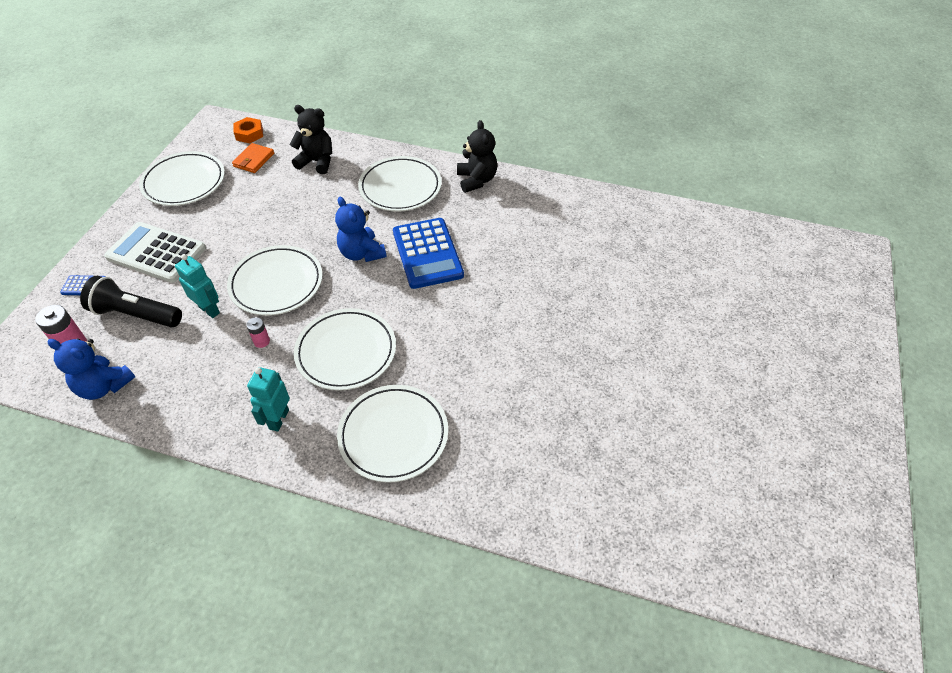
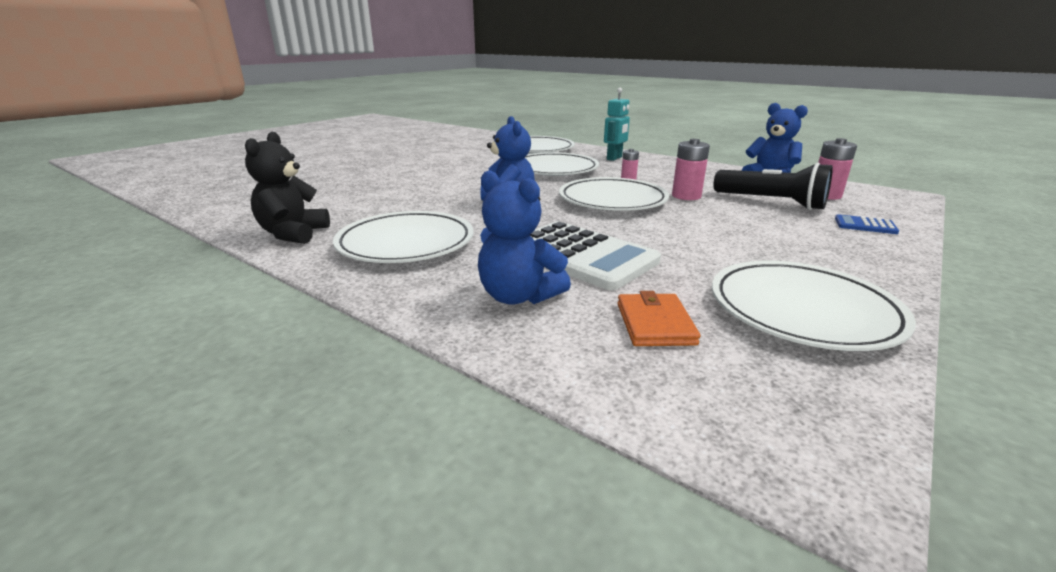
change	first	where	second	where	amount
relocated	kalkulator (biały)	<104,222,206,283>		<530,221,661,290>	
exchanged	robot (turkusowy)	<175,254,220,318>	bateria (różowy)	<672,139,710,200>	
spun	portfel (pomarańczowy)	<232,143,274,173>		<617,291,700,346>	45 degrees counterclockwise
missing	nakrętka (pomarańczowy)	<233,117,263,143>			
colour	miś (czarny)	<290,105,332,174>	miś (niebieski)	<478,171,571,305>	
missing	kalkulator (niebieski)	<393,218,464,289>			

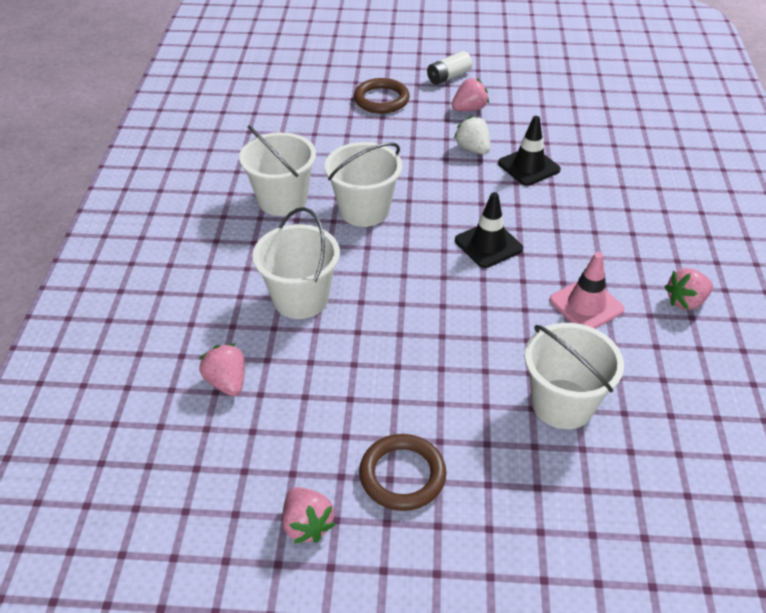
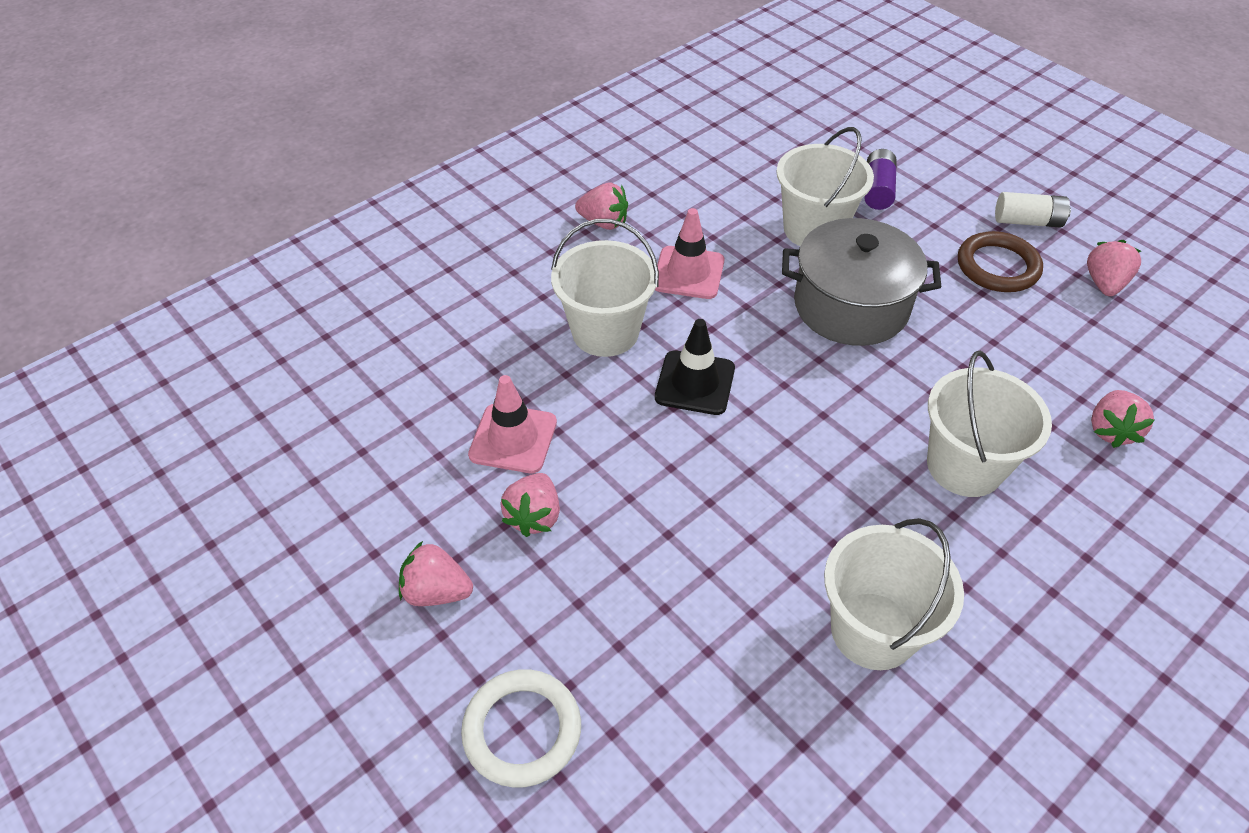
change	first	where	second	where	amount
relocated	wiadro (biały)	<325,142,402,227>		<551,219,659,357>	
colour	pierścień (brązowy)	<354,78,410,114>	pierścień (biały)	<461,669,581,787>	
relocated	bateria (biały)	<427,51,472,85>		<995,192,1071,228>	
colour	truskawka (biały)	<454,116,490,154>	truskawka (różowy)	<501,473,560,537>	
colour	pachołek (czarny)	<498,116,561,186>	pachołek (różowy)	<468,375,557,473>	
appeared			garnek (szary)	<782,218,941,346>	
appeared			bateria (fioletowy)	<864,149,897,210>	

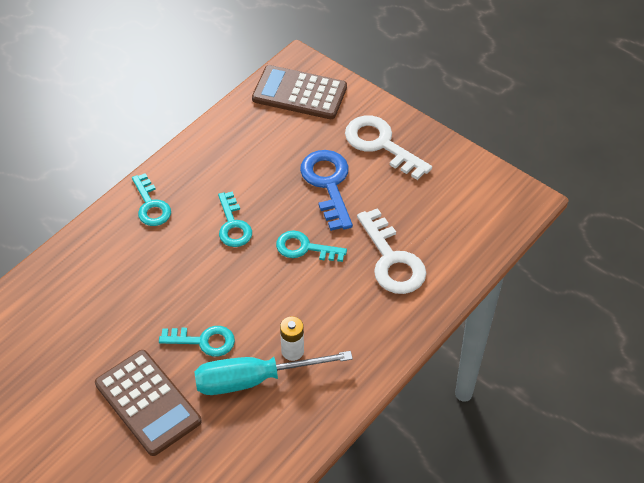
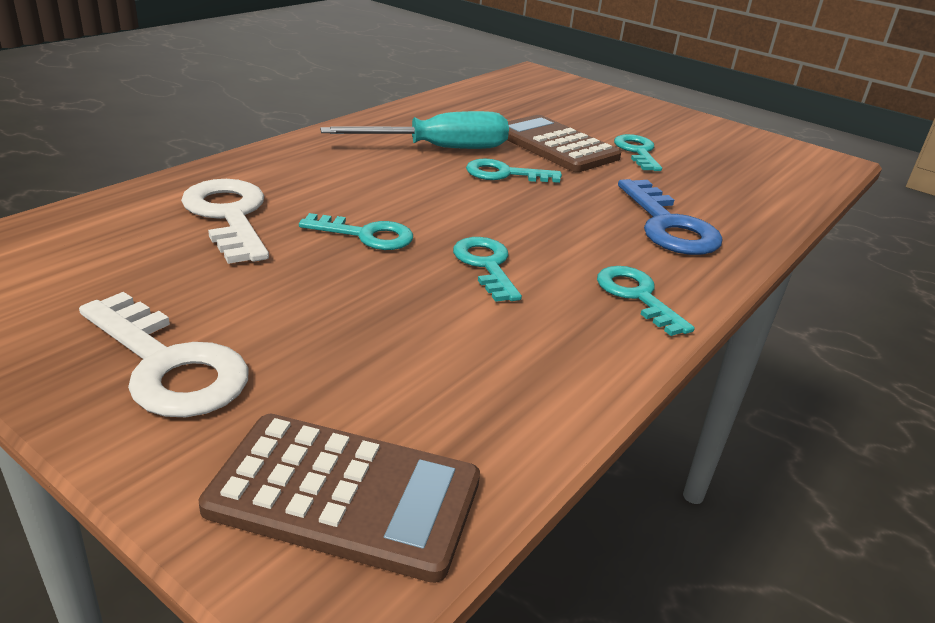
change	first	where	second	where	amount
missing	bateria (biały)	<280,317,304,361>			
relocated	klucz (niebieski)	<300,150,353,231>		<618,179,723,255>	
appeared			klucz (turkusowy)	<614,134,662,171>	

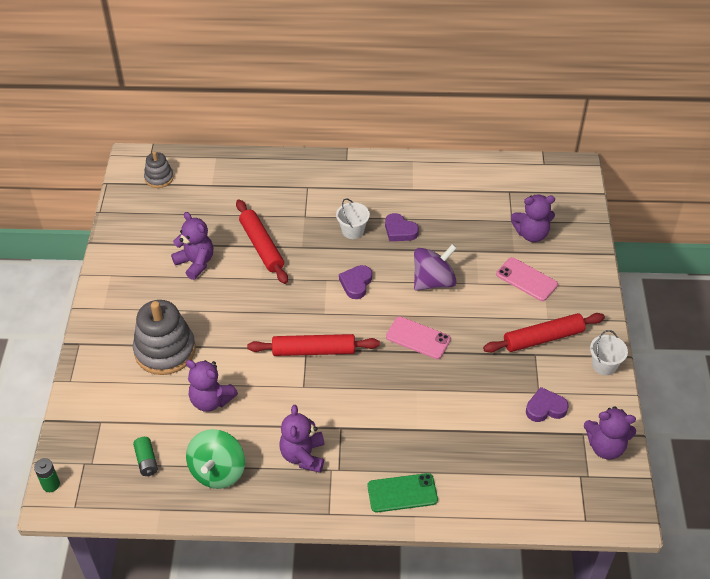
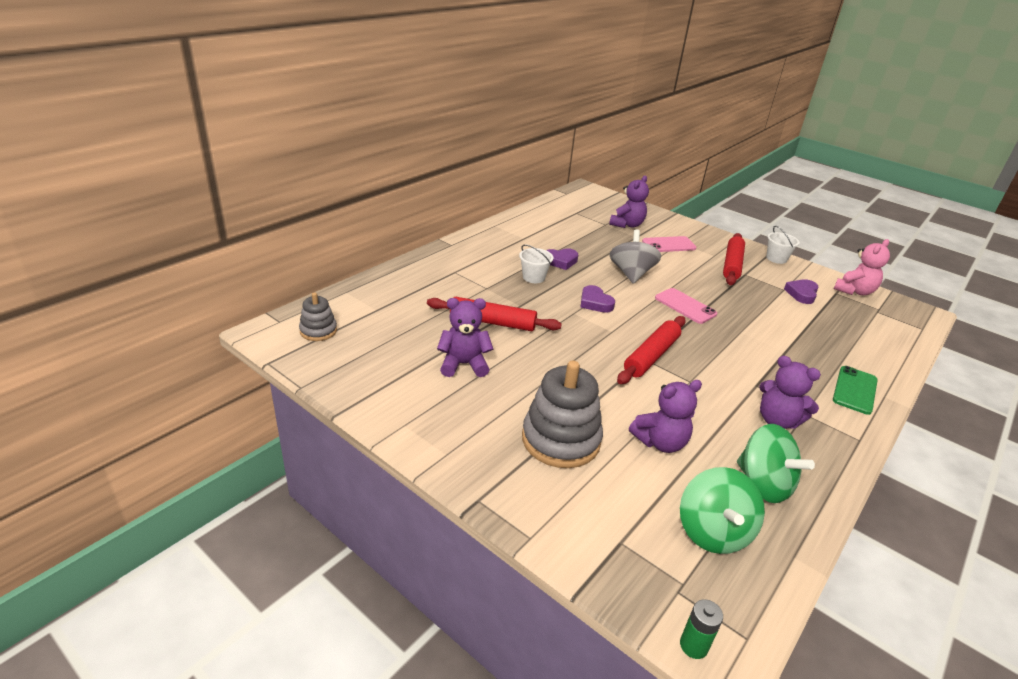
change	first	where	second	where	amount
exchanged	bateria (zielony)	<133,437,158,476>	bączek (zielony)	<680,467,765,554>	
spun	telefon (różowy)	<386,317,451,359>		<655,288,717,324>	75 degrees clockwise
colour	bączek (fioletowy)	<414,244,457,291>	bączek (szary)	<609,230,661,284>	
colour	miś (fioletowy)	<584,406,636,460>	miś (różowy)	<834,239,890,295>	

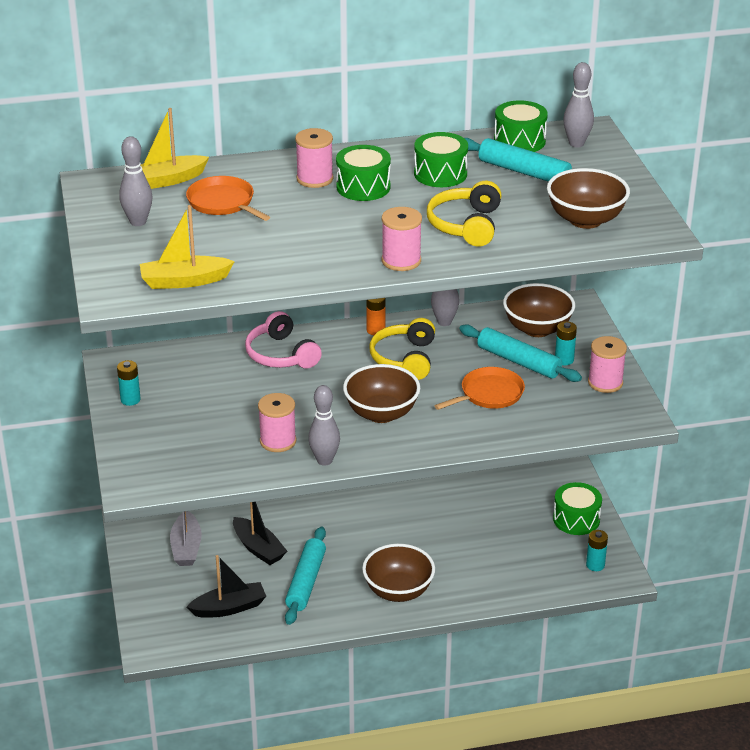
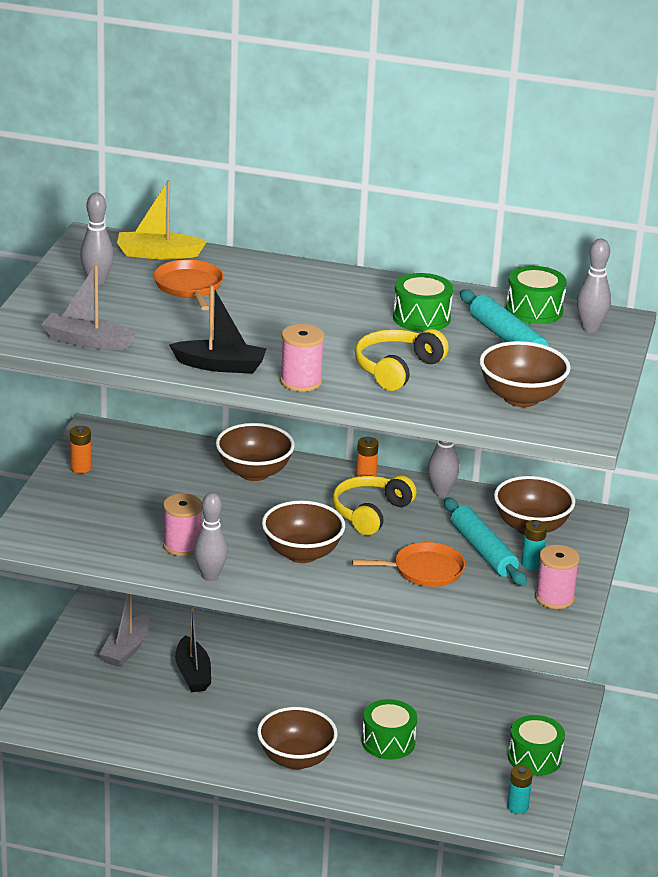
change	first	where	second	where	amount
colour	bateria (turkusowy)	<117,360,141,406>	bateria (pomarańczowy)	<70,426,91,473>	
colour	łódka (żółty)	<140,205,235,289>	łódka (szary)	<41,264,136,350>	
relocated	łódka (czarny)	<187,555,266,618>		<169,285,267,373>	
exchanged	słuchawki (różowy)	<245,311,322,369>	miska (brązowy)	<216,423,295,481>	
missing	wałek do ciasta (turkusowy)	<285,527,326,625>			
missing	szpulka (różowy)	<295,128,334,188>			
relocated	bęben (zielony)	<336,145,391,201>		<362,699,417,759>	

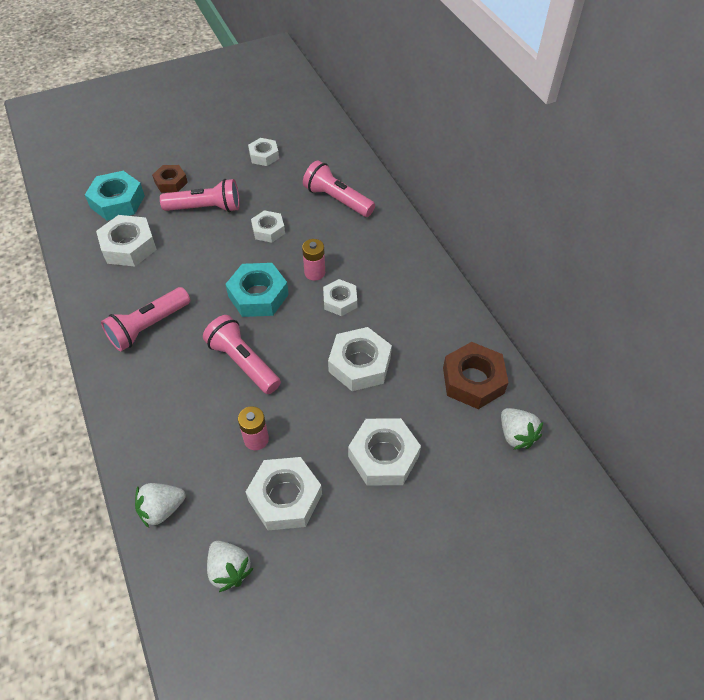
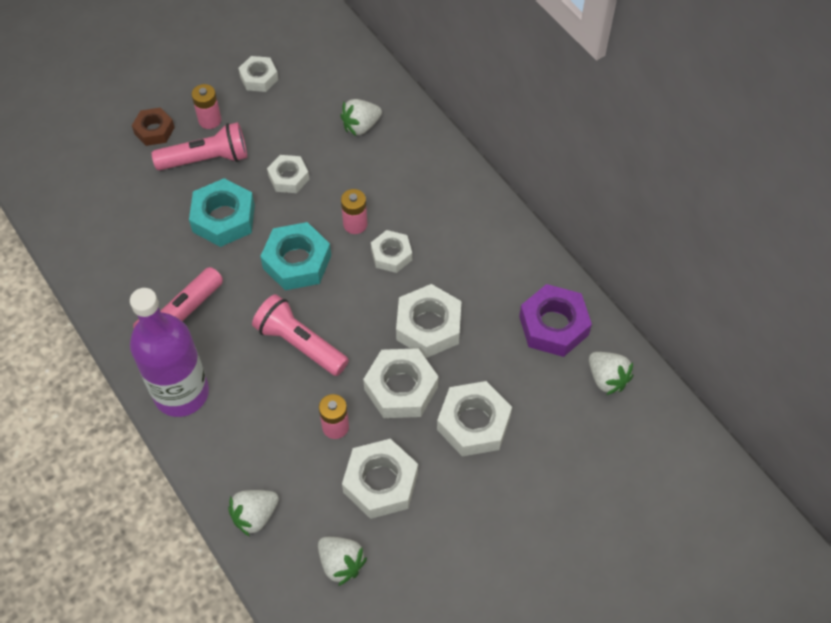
change	first	where	second	where	amount
relocated	nakrętka (turkusowy)	<85,171,145,221>		<189,178,255,247>	
relocated	nakrętka (biały)	<96,215,157,266>		<363,348,439,418>	
exchanged	latarka (różowy)	<303,160,375,217>	truskawka (biały)	<340,99,382,136>	
colour	nakrętka (brązowy)	<443,342,509,409>	nakrętka (fioletowy)	<519,284,592,357>	
appeared			butelka (fioletowy)	<130,288,209,417>	
appeared			bateria (różowy)	<192,84,221,129>	

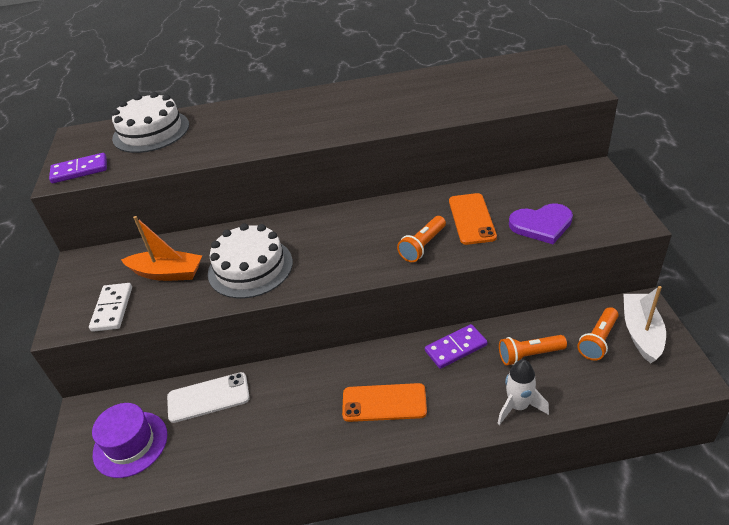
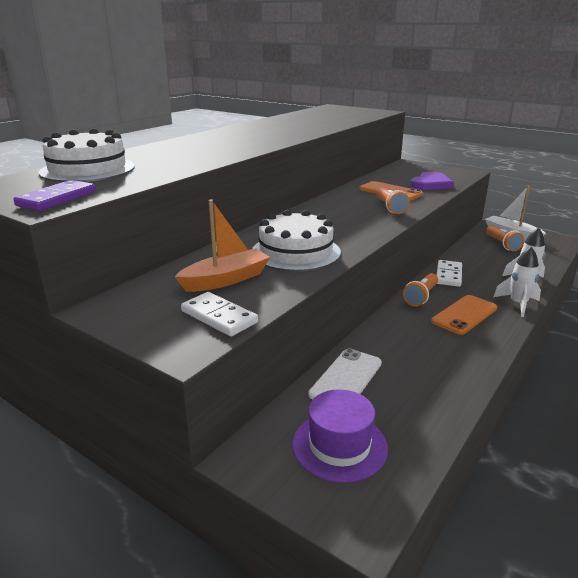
change	first	where	second	where	amount
colour	kostka domina (fioletowy)	<425,324,487,369>	kostka domina (biały)	<436,260,462,287>	
relocated	latarka (pomarańczowy)	<499,335,567,366>		<403,273,438,307>	
appeared			rakieta (biały)	<493,247,541,317>	

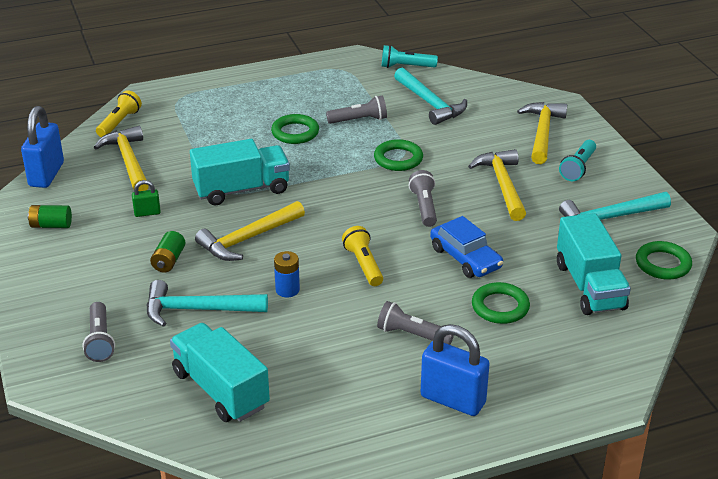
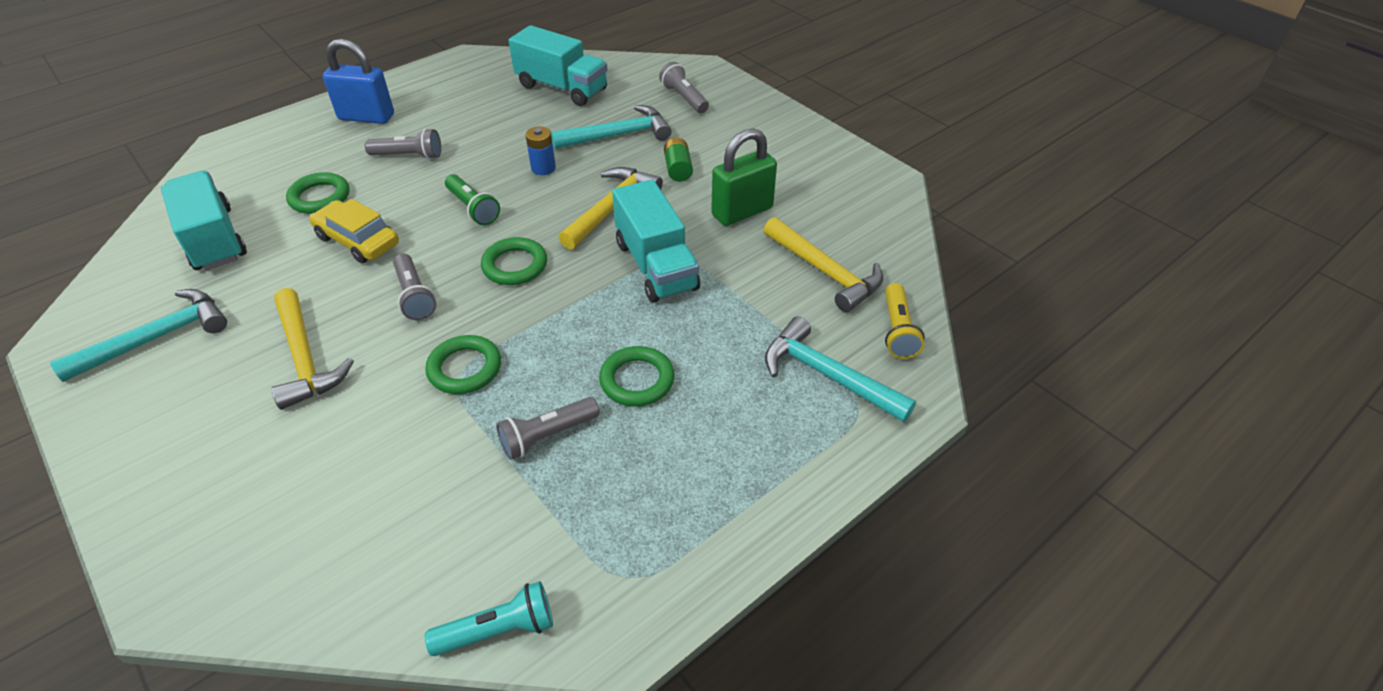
change	first	where	second	where	amount
missing	kłódka (niebieski)	<21,106,64,188>			
missing	bateria (zielony)	<27,205,72,228>			
size	kłódka (zielony)	<132,180,161,217>		<711,128,777,226>	x2.03
spun	ciężarówka (turkusowy)	<190,139,290,205>		<612,179,700,303>	75 degrees counterclockwise
colour	latarka (żółty)	<342,226,383,286>	latarka (zielony)	<445,174,500,225>	
relocated	młotek (turkusowy)	<394,68,467,125>		<765,316,916,422>	
colour	samochód (niebieski)	<430,216,503,278>	samochód (żółty)	<310,199,399,263>	
missing	młotek (żółty)	<517,102,567,164>			
missing	latarka (turkusowy)	<559,140,596,181>			
relocated	pierścień (zielony)	<636,241,692,280>		<481,237,547,285>	

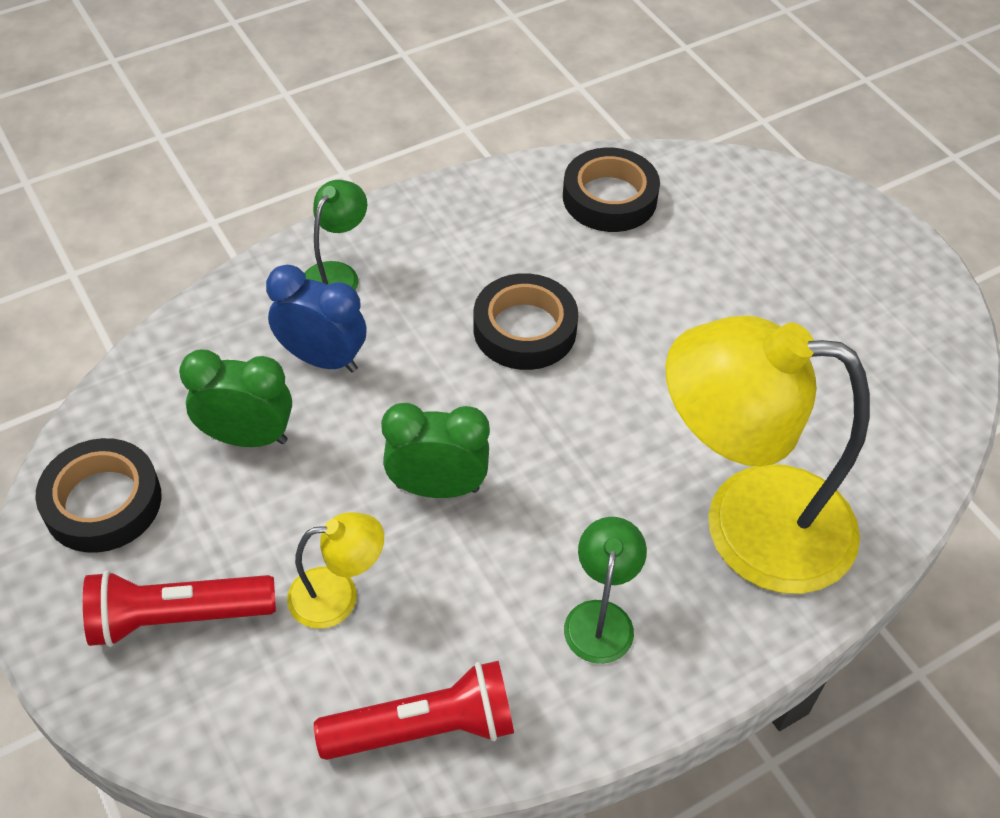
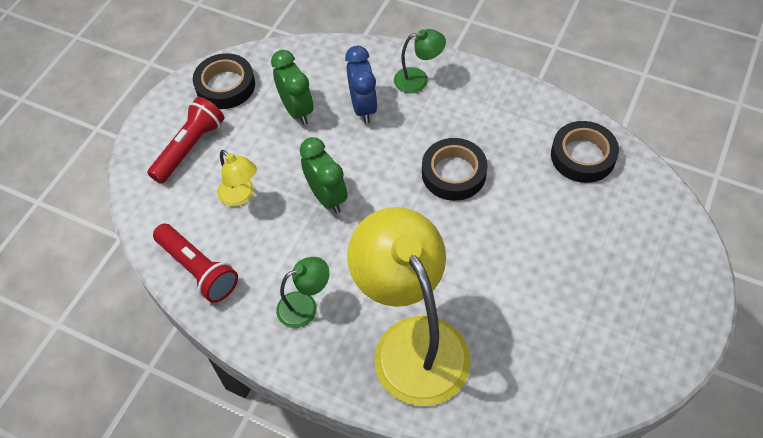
change	first	where	second	where	amount
spun	latarka (czerwony)	<83,570,276,647>		<147,97,224,184>	75 degrees clockwise

